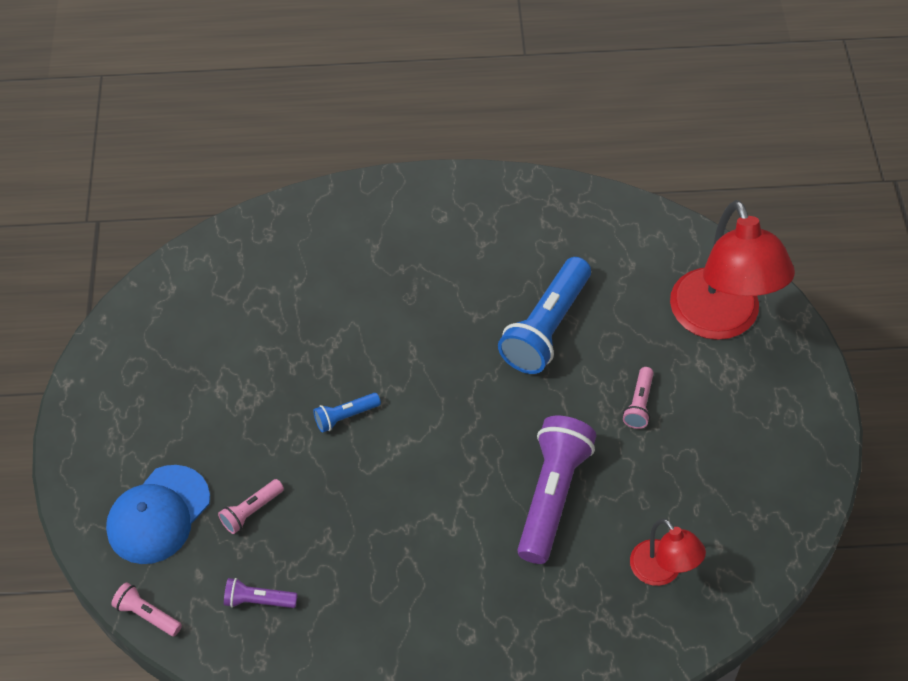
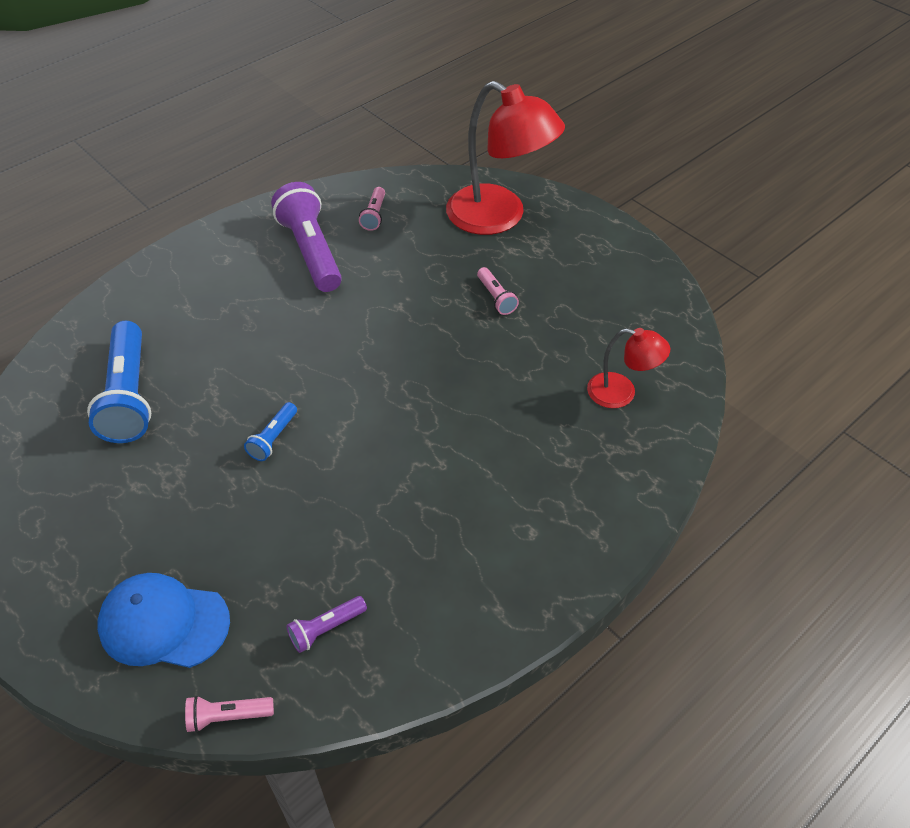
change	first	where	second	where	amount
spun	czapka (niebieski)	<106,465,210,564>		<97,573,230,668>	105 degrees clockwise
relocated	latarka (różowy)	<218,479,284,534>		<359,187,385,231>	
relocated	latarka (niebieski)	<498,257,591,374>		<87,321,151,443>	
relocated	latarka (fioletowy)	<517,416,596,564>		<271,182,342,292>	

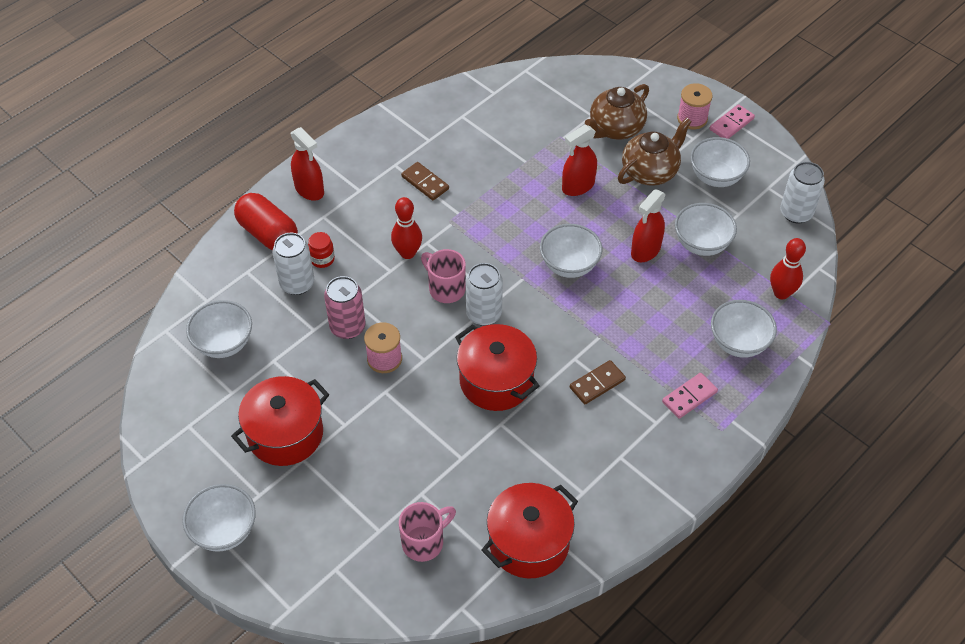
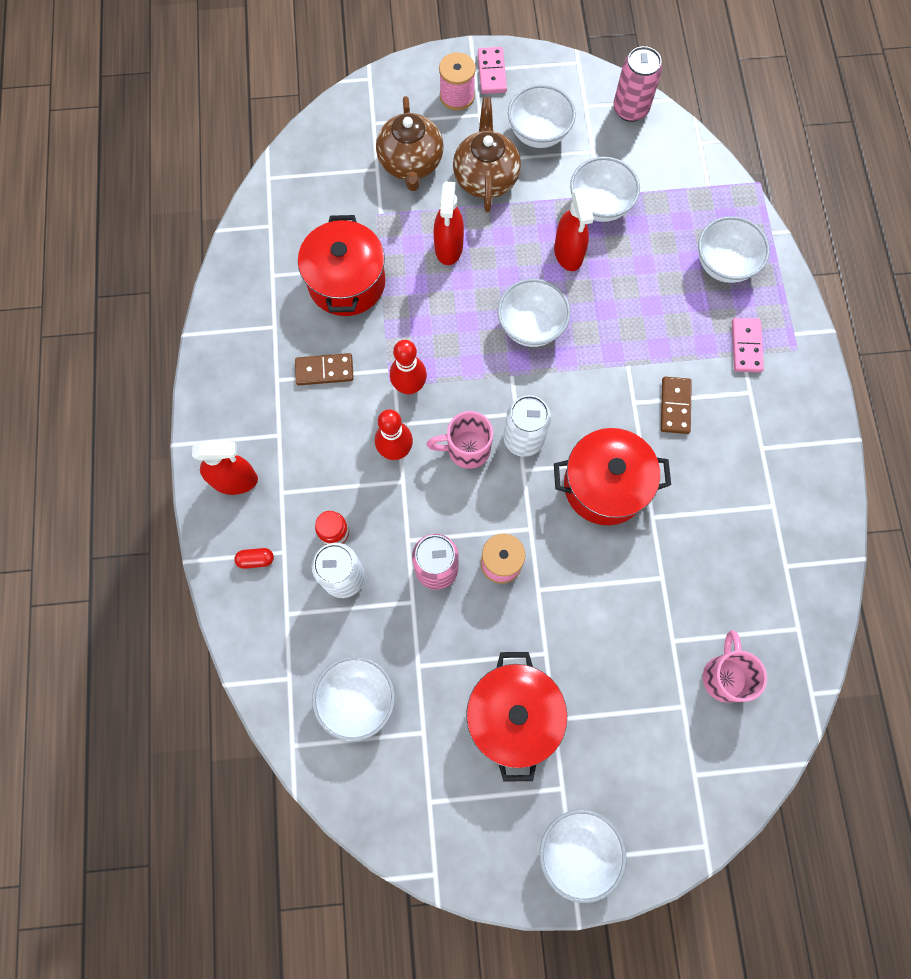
change	first	where	second	where	amount
size	kapsułka (czerwony)	<234,193,298,251>		<234,548,274,569>	x0.40
relocated	garnek (czerwony)	<481,483,578,578>		<298,215,386,316>	
relocated	kręgiel (czerwony)	<770,238,806,299>		<390,340,427,395>	
colour	puszka (biały)	<780,162,825,224>	puszka (różowy)	<613,46,662,122>	

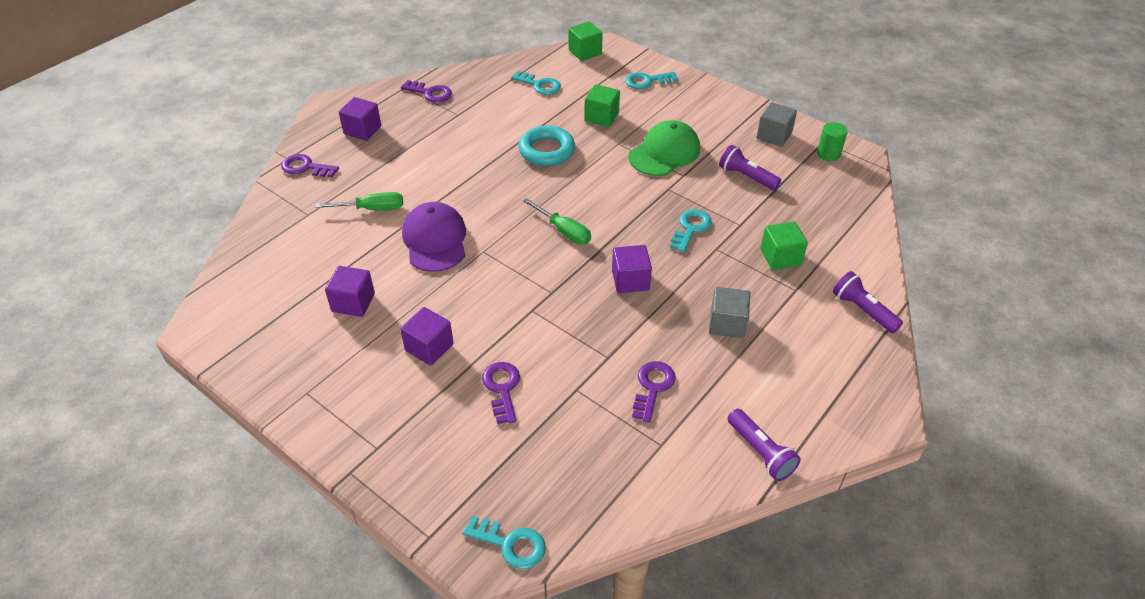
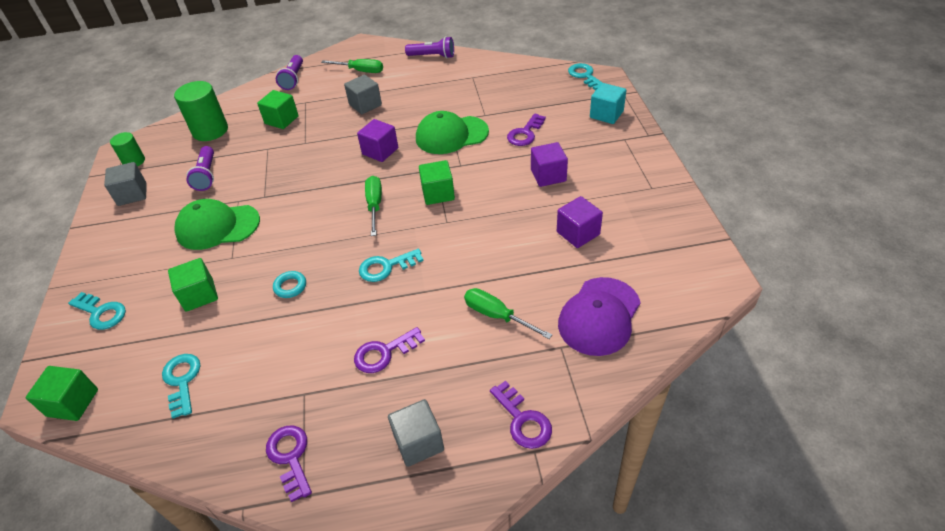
change	first	where	second	where	amount
colour	sześcian (fioletowy)	<339,97,381,141>	sześcian (szary)	<388,399,444,467>	
relocated	czapka (fioletowy)	<402,202,466,272>		<558,277,641,356>	
size	pierścień (turkusowy)	<518,126,575,166>		<273,271,306,298>	x0.51
relocated	klucz (fioletowy)	<632,361,676,422>		<354,327,425,373>	
relocated	klucz (turkusowy)	<670,209,712,252>		<359,249,424,282>	
spun	latarka (fioletowy)	<728,409,801,481>		<405,36,454,59>	90 degrees clockwise
appeared			walec (zielony)	<174,81,228,141>	
appeared			śrubokręt (zielony)	<321,59,383,73>	
appeared			czapka (zielony)	<416,111,489,154>	
appeared			sześcian (zielony)	<419,160,455,205>	
appeared			sześcian (turkusowy)	<590,83,626,124>	

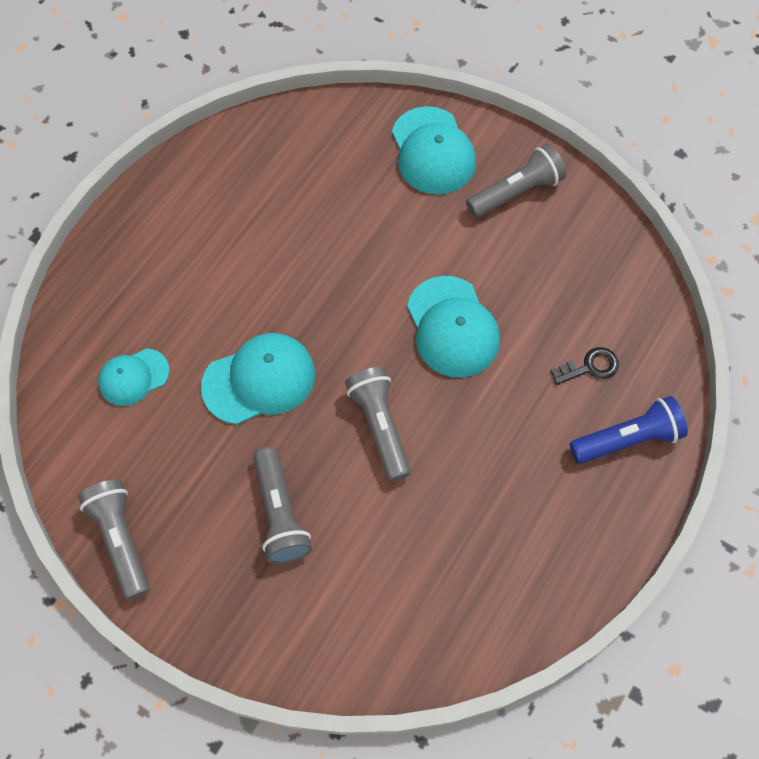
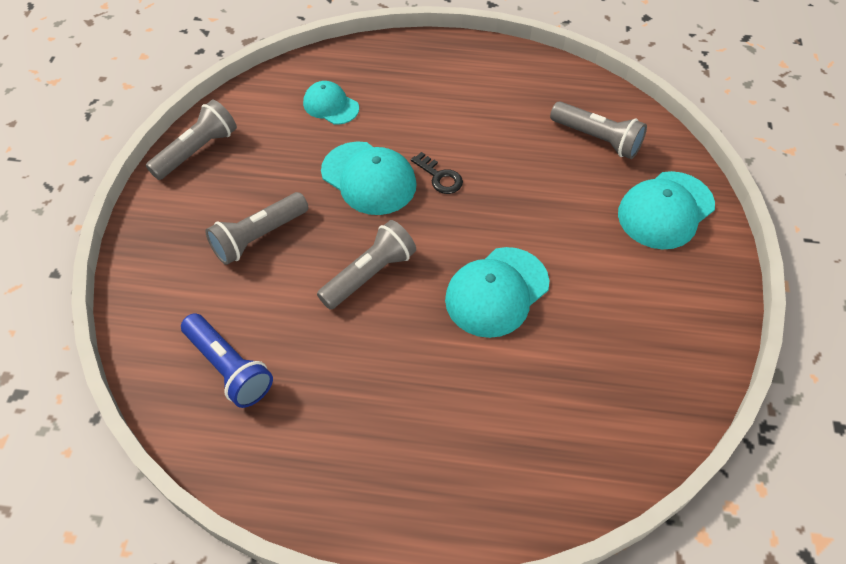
change	first	where	second	where	amount
relocated	latarka (szary)	<466,144,566,218>		<550,101,647,159>	
relocated	klucz (czarny)	<550,347,619,385>		<411,152,463,194>	
relocated	latarka (niebieski)	<570,396,688,464>		<181,313,273,408>	

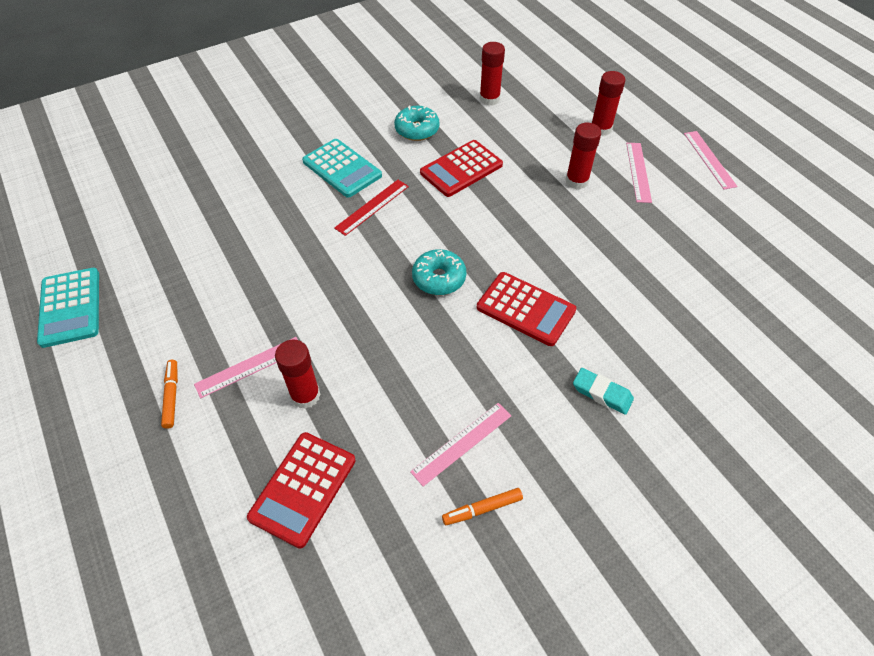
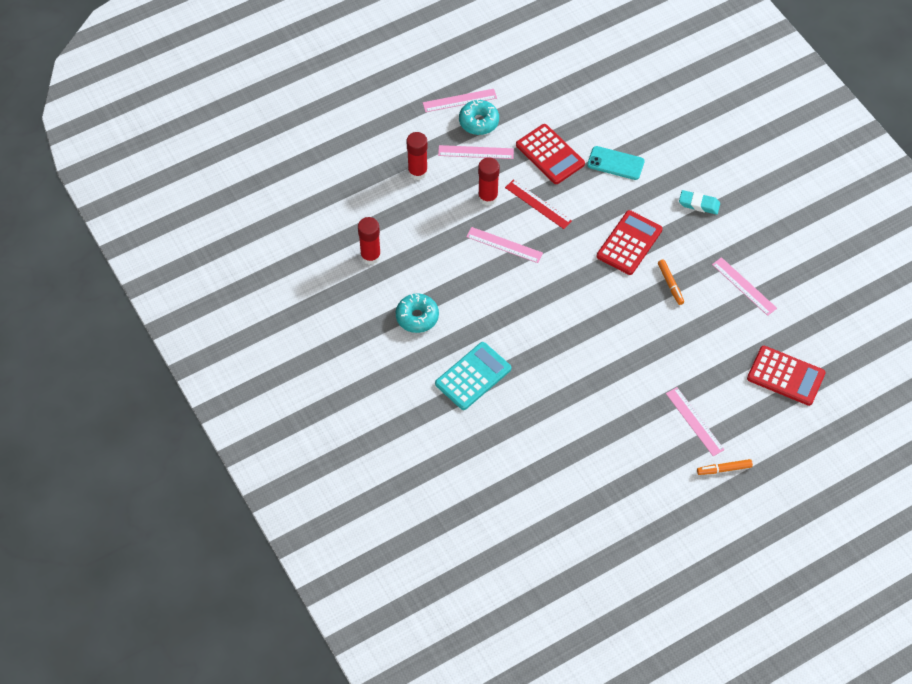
change	first	where	second	where	amount
missing	kalkulator (turkusowy)	<37,268,99,348>			
missing	klej w sztyfcie (czerwony)	<275,340,321,409>			
relocated	linijka (czerwony)	<334,180,409,236>		<505,180,572,229>	
relocated	donut (turkusowy)	<412,249,466,295>		<459,100,499,135>	
relocated	kalkulator (czerwony)	<420,140,503,197>		<516,124,585,184>	
relocated	flamaster (pomarańczowy)	<442,488,523,525>		<658,260,684,305>	
spun	gumka do mazania (turkusowy)	<573,368,634,415>		<679,190,720,215>	75 degrees clockwise
appeared			linijka (różowy)	<466,227,543,263>	
appeared			telefon (turkusowy)	<587,146,645,180>	

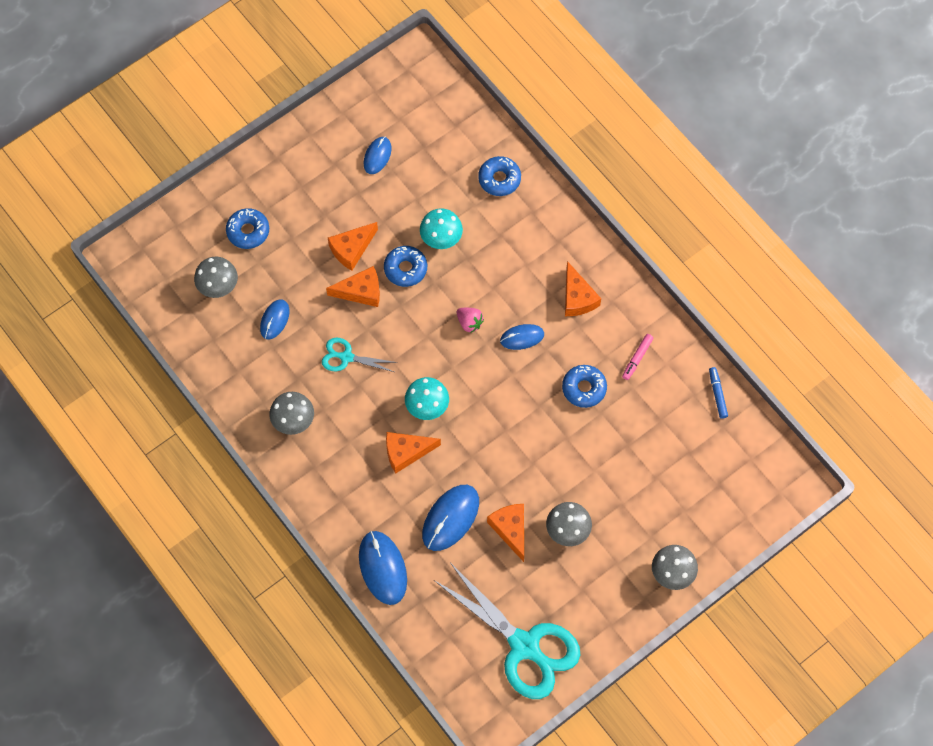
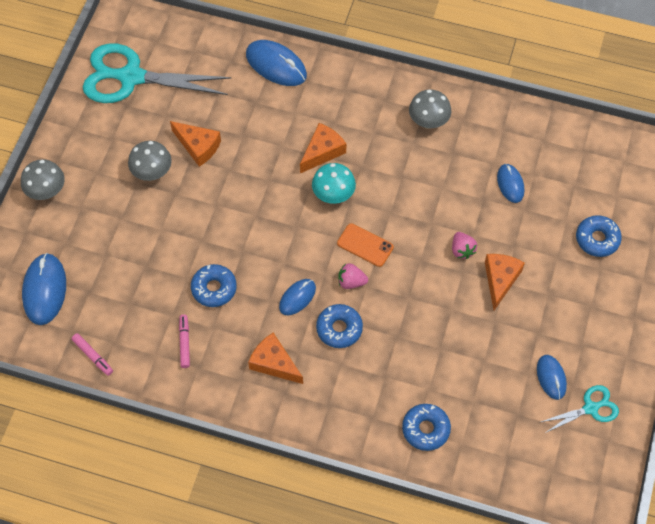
change	first	where	second	where	amount
missing	grzyb (szary)	<194,257,238,298>			
relocated	nożyczki (turkusowy)	<322,337,398,372>		<541,385,619,433>	
exchanged	ser (pomarańczowy)	<326,266,380,307>	truskawka (różowy)	<452,232,477,259>	
relocated	donut (niebieski)	<384,246,427,287>		<316,304,363,348>	
missing	grzyb (turkusowy)	<420,208,463,249>			
relocated	myszka (niebieski)	<422,485,479,551>		<22,253,66,325>	
colour	flamaster (niebieski)	<709,367,728,419>	flamaster (różowy)	<71,333,113,376>	
appeared			telefon (pomarańczowy)	<337,223,394,267>	

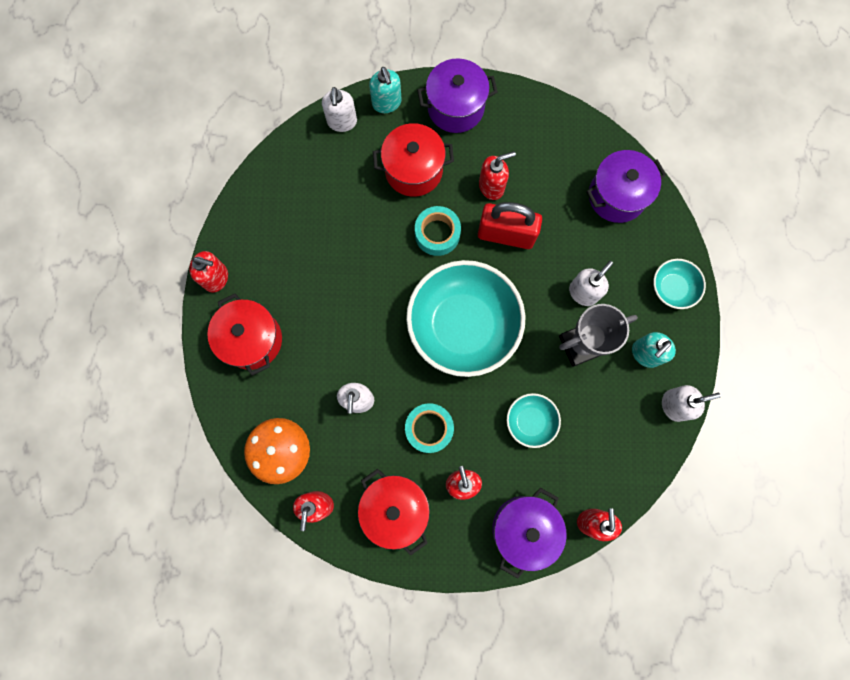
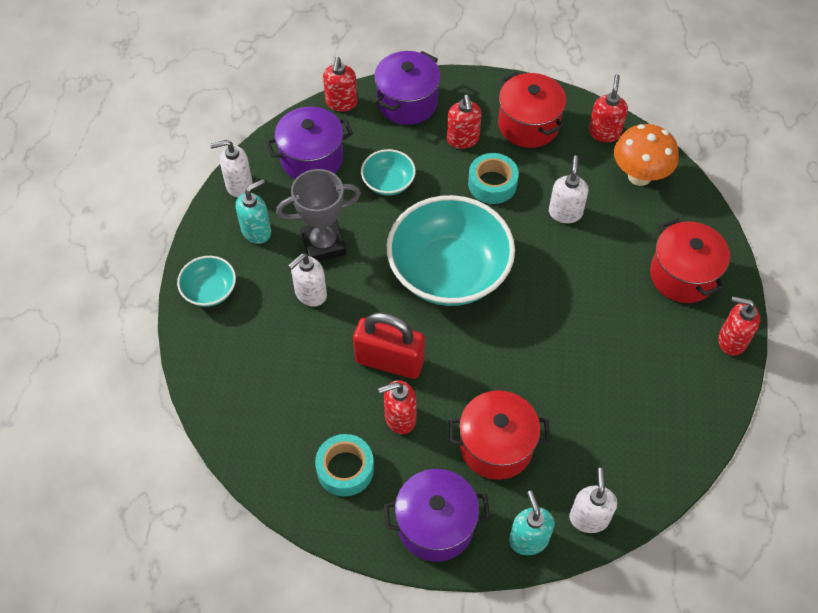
change	first	where	second	where	amount
relocated	taśma klejąca (turkusowy)	<415,206,461,256>		<315,434,374,497>	
relocated	garnek (fioletowy)	<586,150,666,223>		<266,107,353,179>	

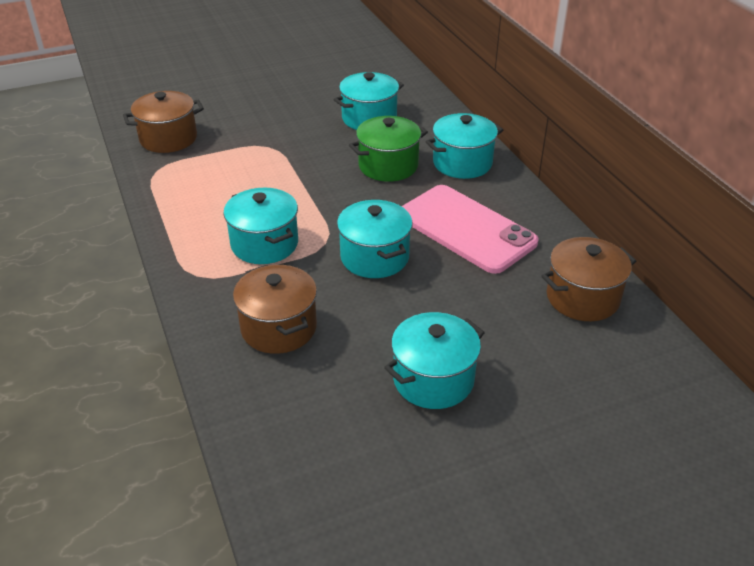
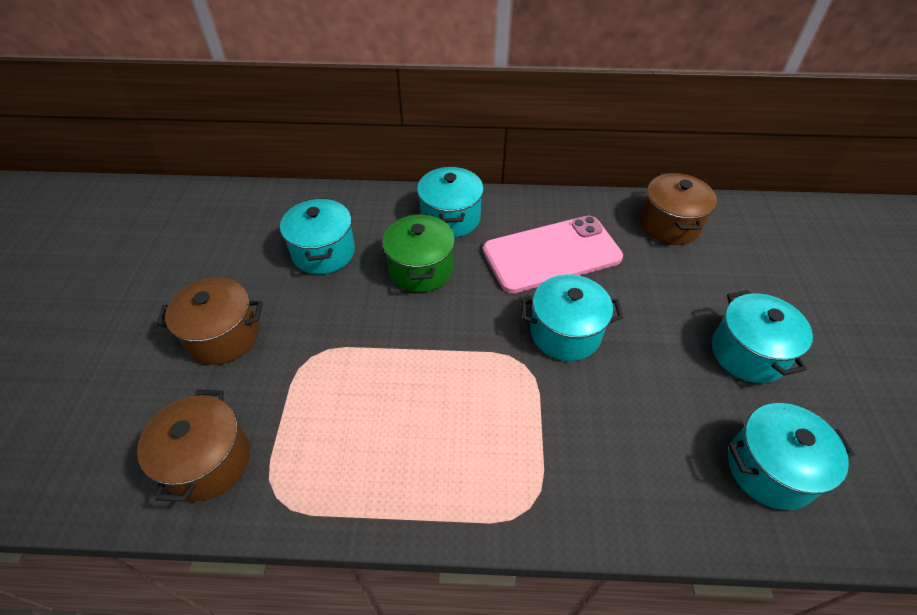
change	first	where	second	where	amount
relocated	garnek (turkusowy)	<223,188,298,264>		<728,403,855,510>	
relocated	garnek (brązowy)	<233,265,317,354>		<156,277,263,365>	

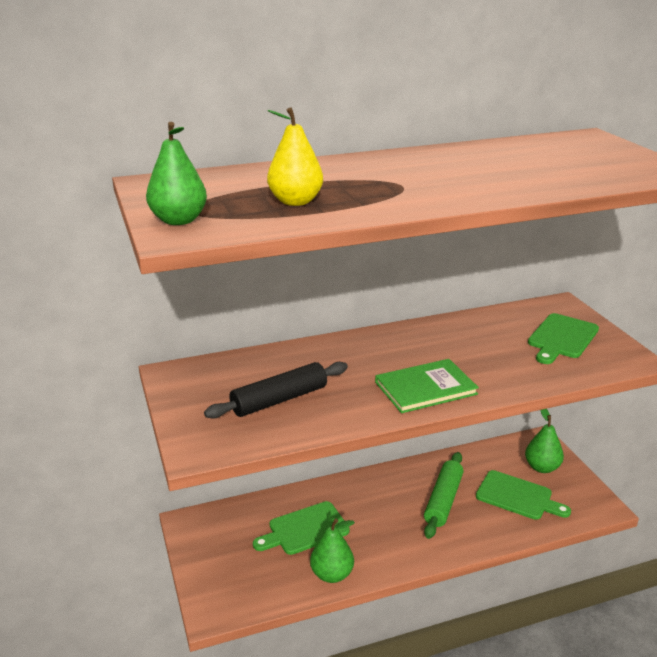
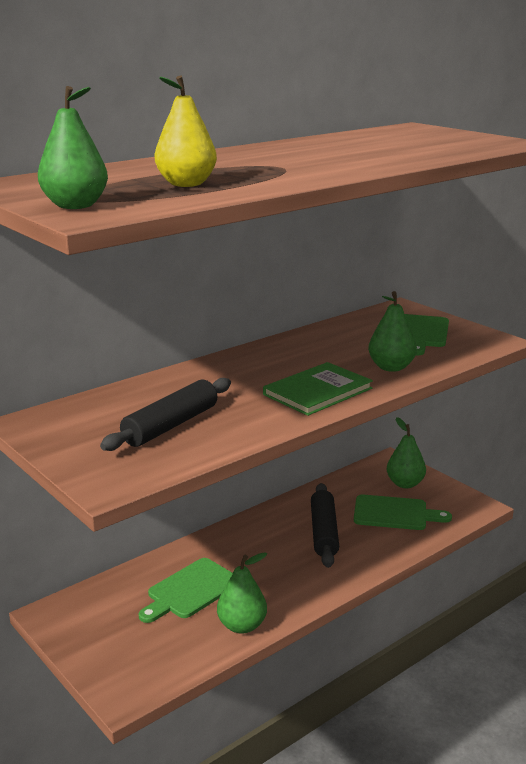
change	first	where	second	where	amount
colour	wałek do ciasta (zielony)	<424,452,464,539>	wałek do ciasta (czarny)	<311,483,339,568>	
appeared			gruszka (zielony)	<368,291,417,372>	

